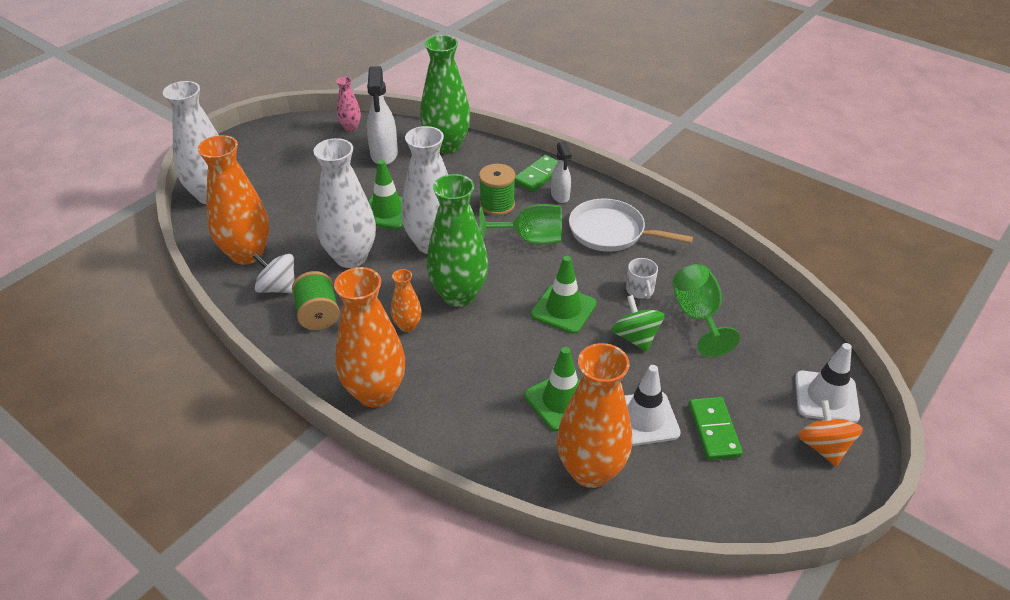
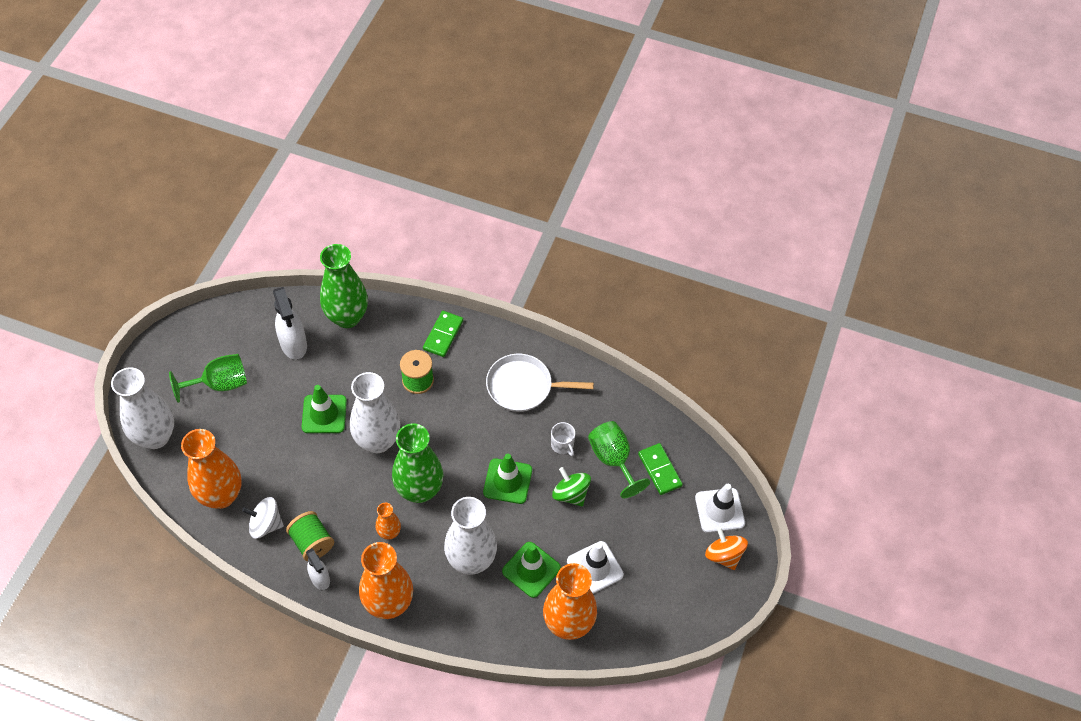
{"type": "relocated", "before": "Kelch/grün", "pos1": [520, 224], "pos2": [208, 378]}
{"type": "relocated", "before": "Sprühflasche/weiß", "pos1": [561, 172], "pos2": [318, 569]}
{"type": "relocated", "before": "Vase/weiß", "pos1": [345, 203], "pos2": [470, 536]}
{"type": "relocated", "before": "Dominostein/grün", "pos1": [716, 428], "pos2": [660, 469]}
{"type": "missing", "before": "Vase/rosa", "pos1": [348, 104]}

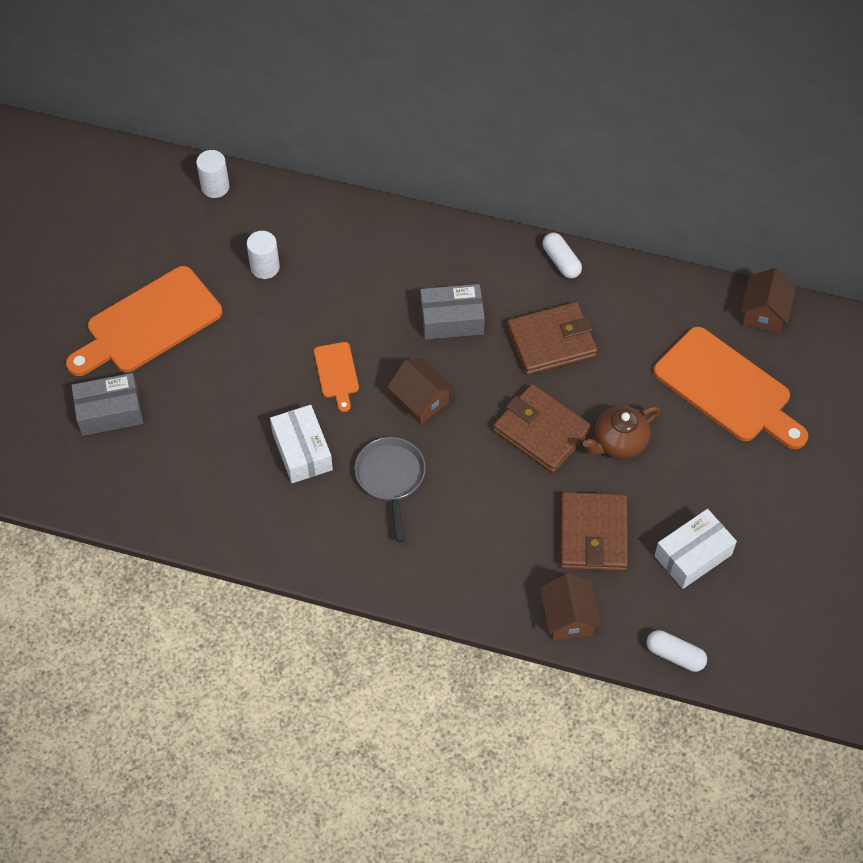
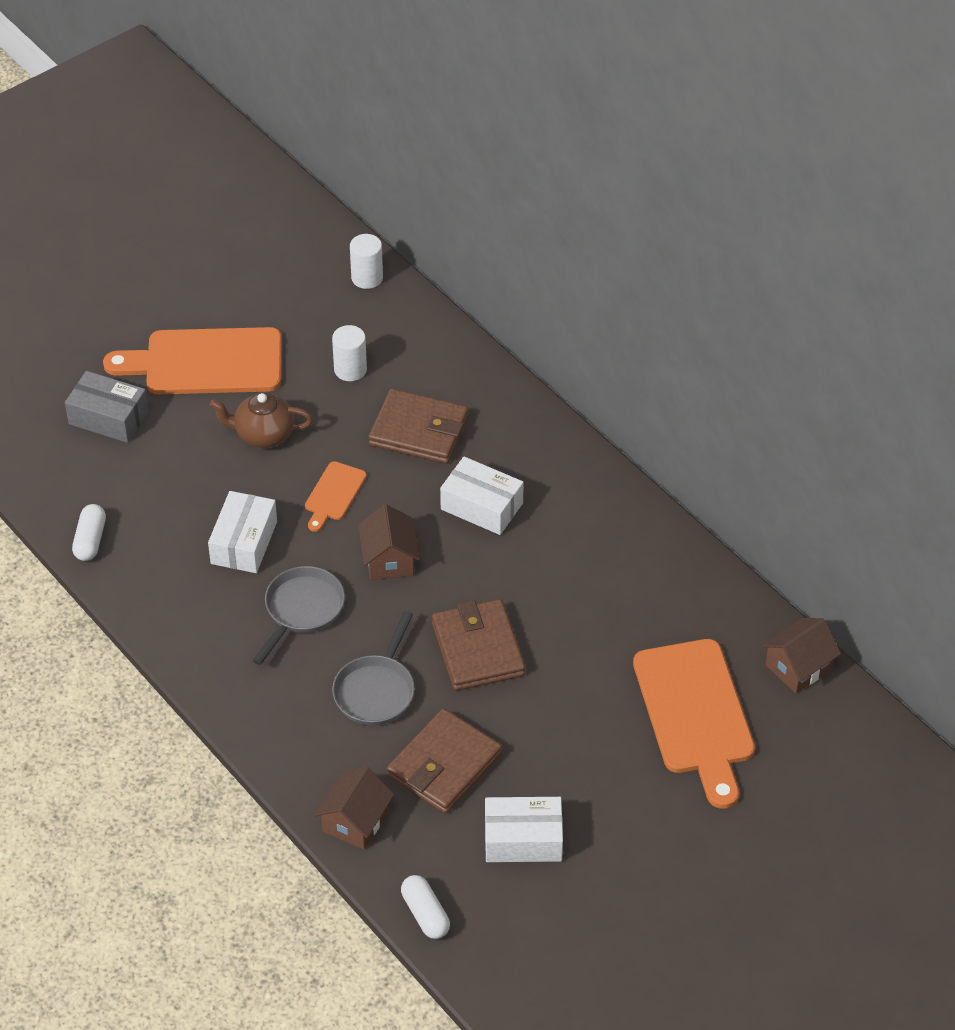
{"type": "relocated", "before": "Kapsel/weiß", "pos1": [562, 256], "pos2": [89, 532]}
{"type": "relocated", "before": "Teekanne/braun", "pos1": [621, 432], "pos2": [261, 420]}
{"type": "appeared", "after": "Pfanne/grau", "pos2": [373, 668]}
{"type": "relocated", "before": "Geldbörse/braun", "pos1": [552, 338], "pos2": [418, 426]}
{"type": "colour", "before": "Schachtel/grau", "after": "Schachtel/weiß", "pos1": [452, 312], "pos2": [482, 496]}

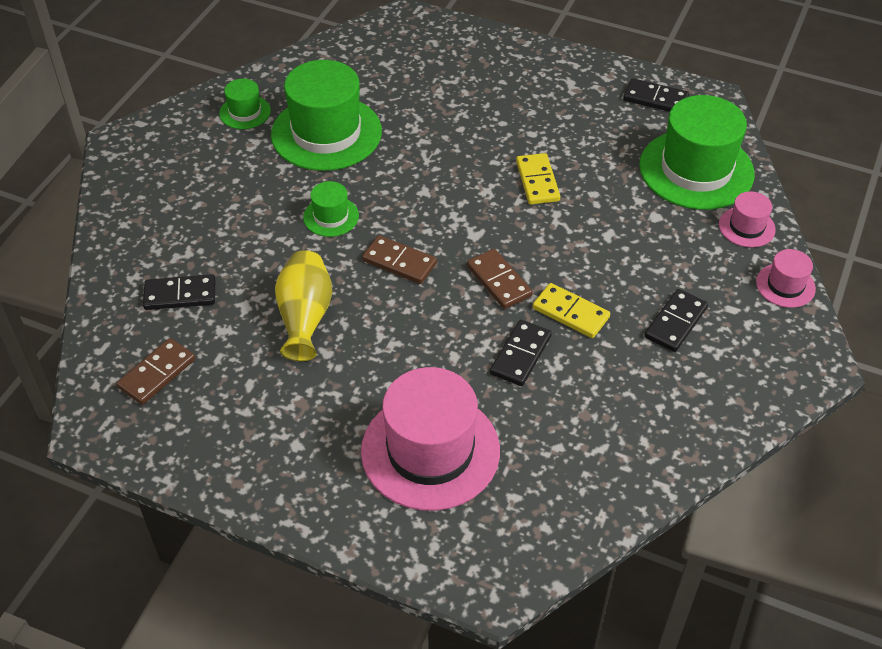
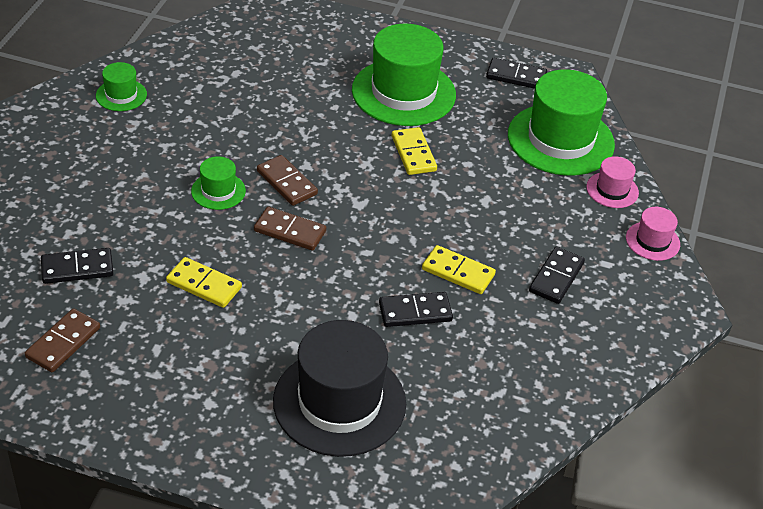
{"type": "exchanged", "before": "Vase/gelb", "after": "Dominostein/gelb", "pos1": [303, 305], "pos2": [204, 282]}
{"type": "relocated", "before": "Dominostein/braun", "pos1": [499, 279], "pos2": [287, 180]}
{"type": "colour", "before": "Hut/rosa", "after": "Hut/schwarz", "pos1": [430, 439], "pos2": [339, 388]}
{"type": "relocated", "before": "Hut/grün", "pos1": [326, 115], "pos2": [404, 75]}
{"type": "spun", "before": "Dominostein/schwarz", "pos1": [521, 353], "pos2": [416, 309], "turn": 60}

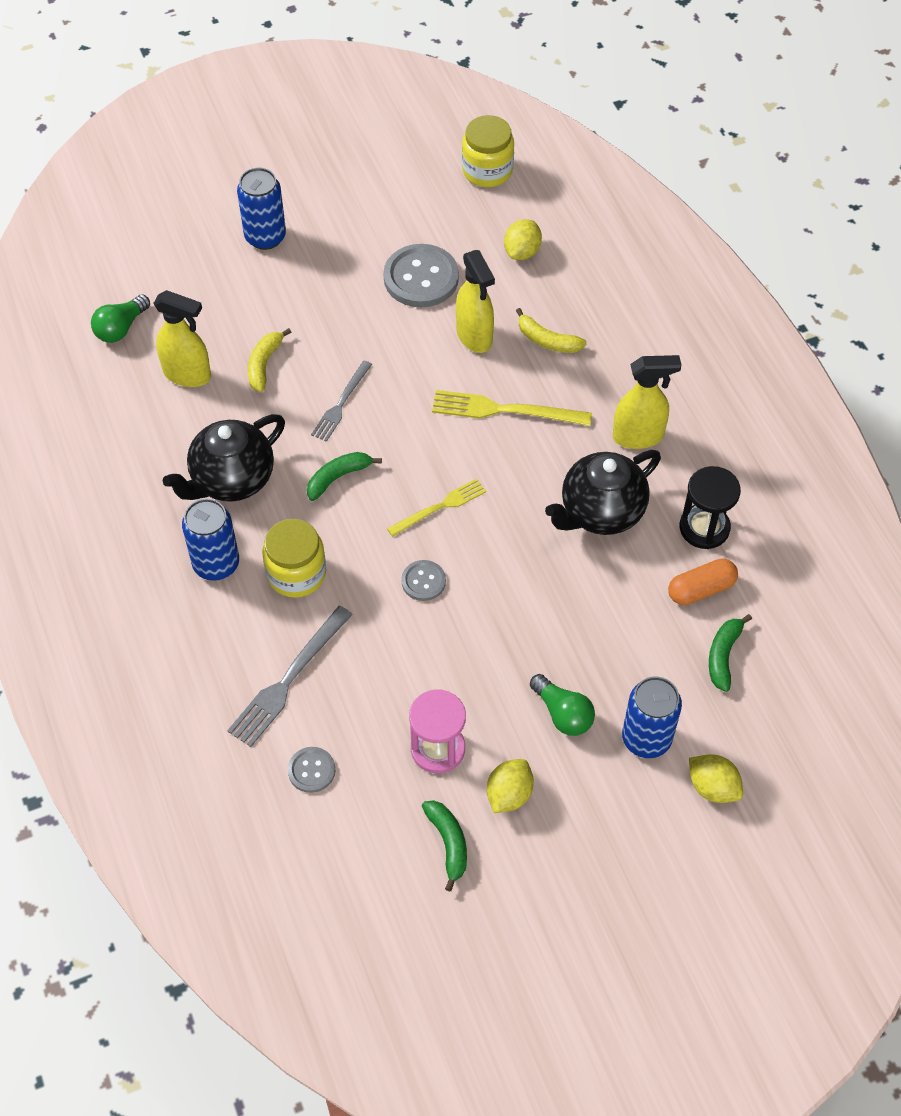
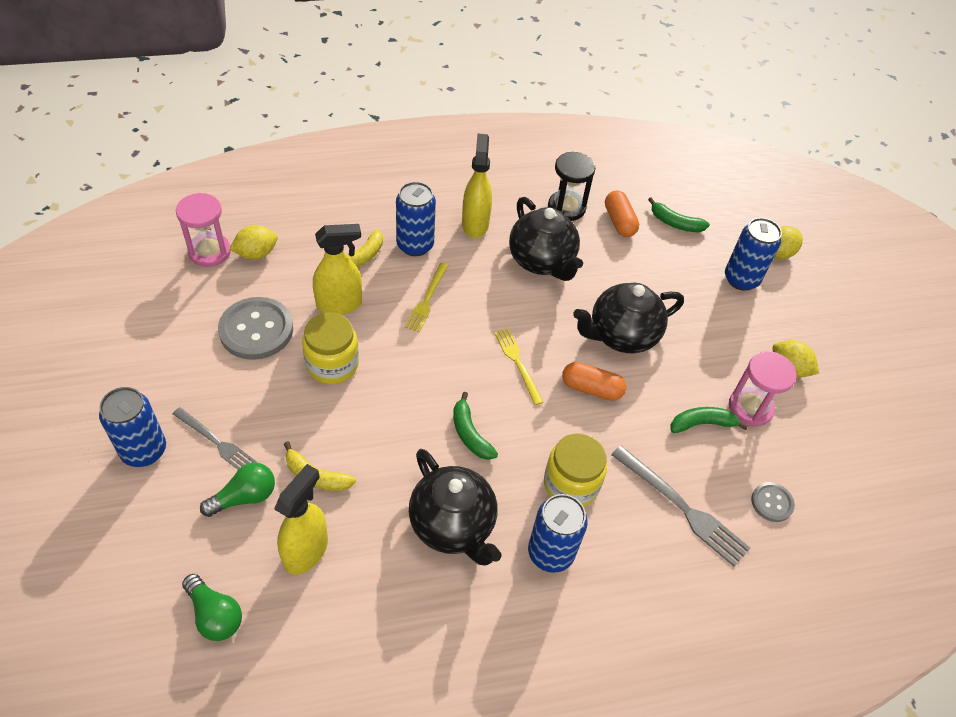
{"type": "relocated", "before": "Gabel/grau", "pos1": [341, 401], "pos2": [214, 438]}
{"type": "appeared", "after": "Sanduhr/rosa", "pos2": [203, 230]}
{"type": "relocated", "before": "Glühbirne/grün", "pos1": [562, 705], "pos2": [237, 489]}
{"type": "spun", "before": "Zitrone/gelb", "pos1": [523, 239], "pos2": [253, 242], "turn": -60}
{"type": "relocated", "before": "Einmachglas/gelb", "pos1": [488, 151], "pos2": [330, 348]}
{"type": "appeared", "after": "Dose/blau", "pos2": [416, 219]}
{"type": "size", "before": "Gabel/gelb", "pos1": [512, 408], "pos2": [427, 297], "scale": 0.66}
{"type": "exchanged", "before": "Knopf/grau", "after": "Kapsel/orange", "pos1": [423, 580], "pos2": [594, 381]}
{"type": "appeared", "after": "Teekanne/schwarz", "pos2": [628, 317]}
{"type": "relocated", "before": "Banane/grün", "pos1": [444, 846], "pos2": [709, 420]}

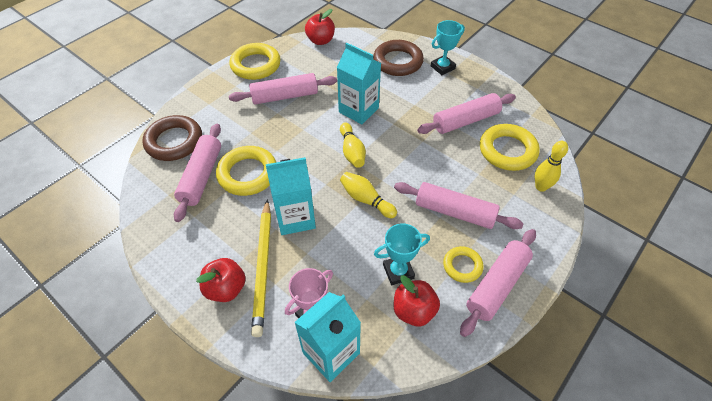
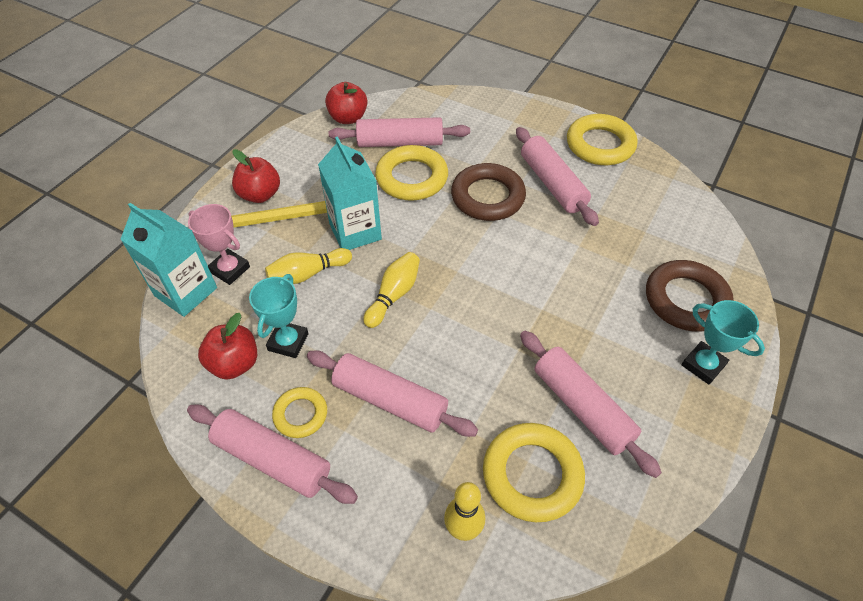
{"type": "spun", "before": "Pokal/türkis", "pos1": [402, 254], "pos2": [279, 316], "turn": 45}
{"type": "relocated", "before": "Bowlingkegel/gelb", "pos1": [353, 145], "pos2": [308, 266]}
{"type": "spun", "before": "Nudelholz/rosa", "pos1": [458, 205], "pos2": [392, 393], "turn": -75}
{"type": "relocated", "before": "Apfel/rot", "pos1": [320, 27], "pos2": [346, 103]}
{"type": "relocated", "before": "Ring/braun", "pos1": [172, 138], "pos2": [488, 192]}
{"type": "missing", "before": "Getränkekarton/türkis", "pos1": [359, 83]}

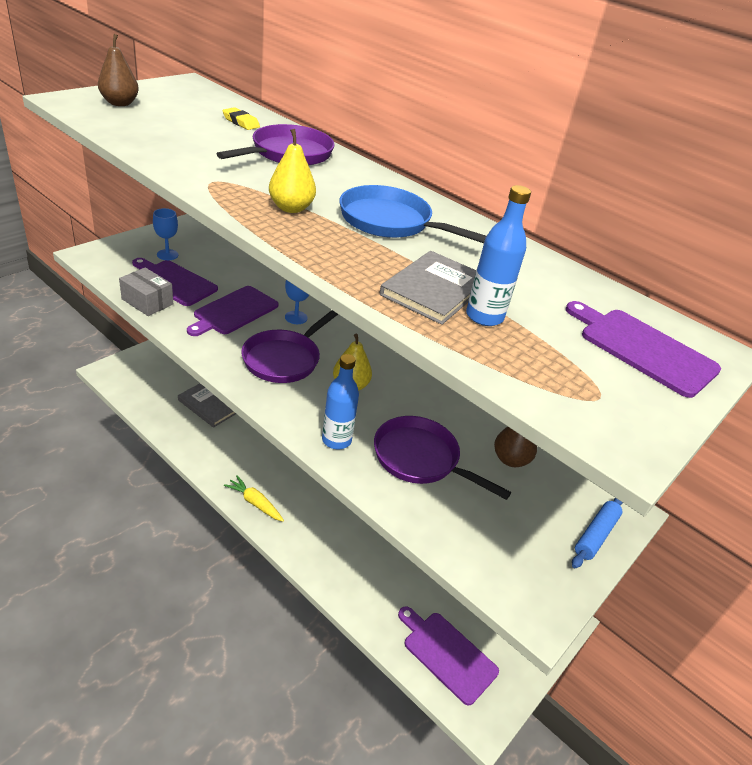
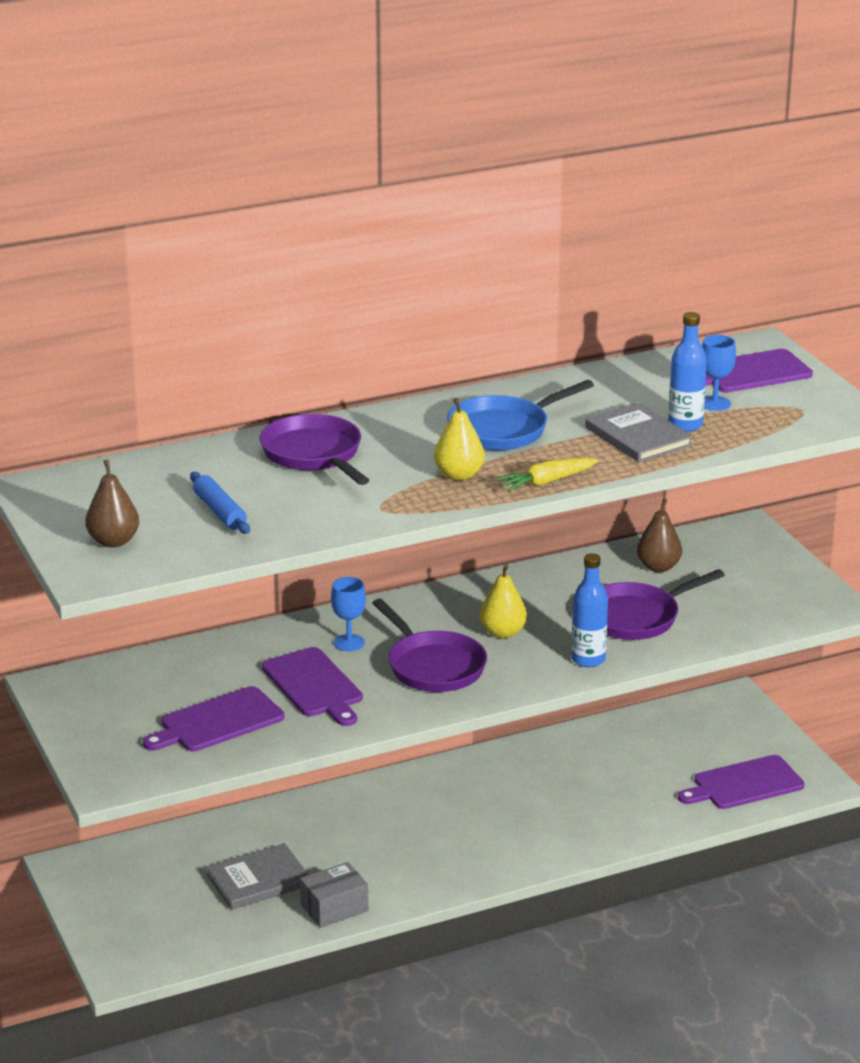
{"type": "relocated", "before": "Nudelholz/blau", "pos1": [597, 533], "pos2": [220, 503]}
{"type": "relocated", "before": "Schachtel/grau", "pos1": [146, 291], "pos2": [334, 895]}
{"type": "relocated", "before": "Karotte/gelb", "pos1": [254, 498], "pos2": [546, 475]}
{"type": "relocated", "before": "Kelch/blau", "pos1": [165, 234], "pos2": [719, 373]}
{"type": "missing", "before": "Radiergummi/gelb", "pos1": [241, 118]}

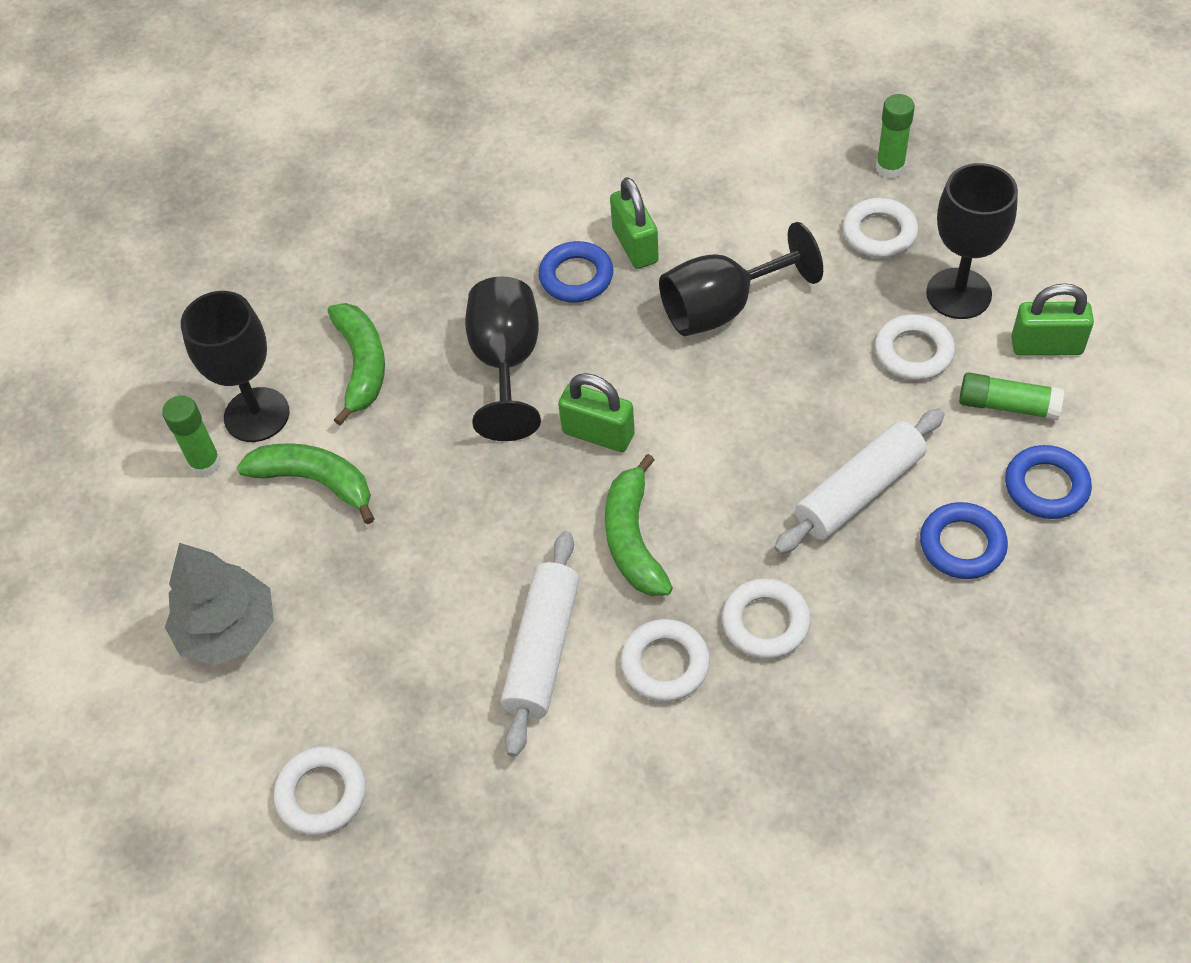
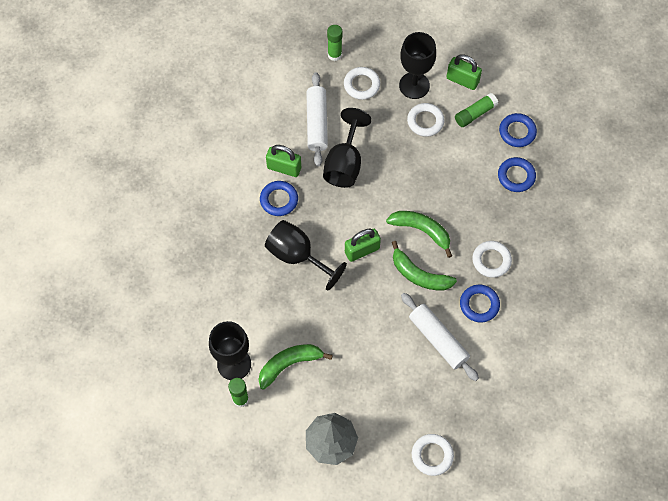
{"type": "relocated", "before": "Nudelholz/weiß", "pos1": [859, 481], "pos2": [317, 119]}
{"type": "relocated", "before": "Banane/grün", "pos1": [356, 364], "pos2": [419, 234]}
{"type": "spun", "before": "Vorhängeschloss/grün", "pos1": [1052, 319], "pos2": [464, 72], "turn": 75}
{"type": "colour", "before": "Ring/weiß", "after": "Ring/blau", "pos1": [665, 660], "pos2": [480, 303]}

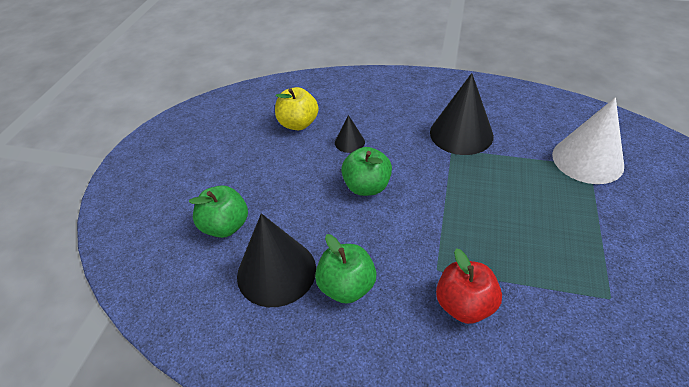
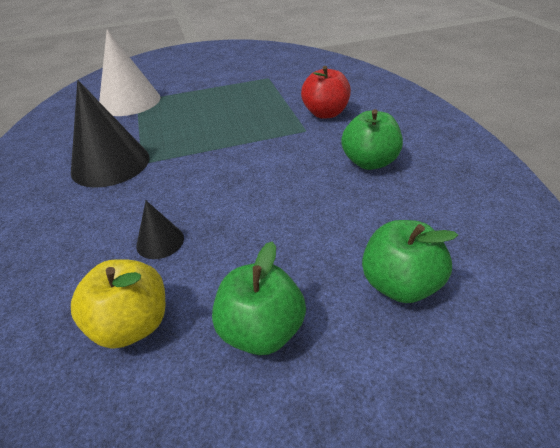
{"type": "relocated", "before": "Apfel/grün", "pos1": [366, 171], "pos2": [259, 298]}
{"type": "missing", "before": "Kegel/schwarz", "pos1": [276, 260]}

